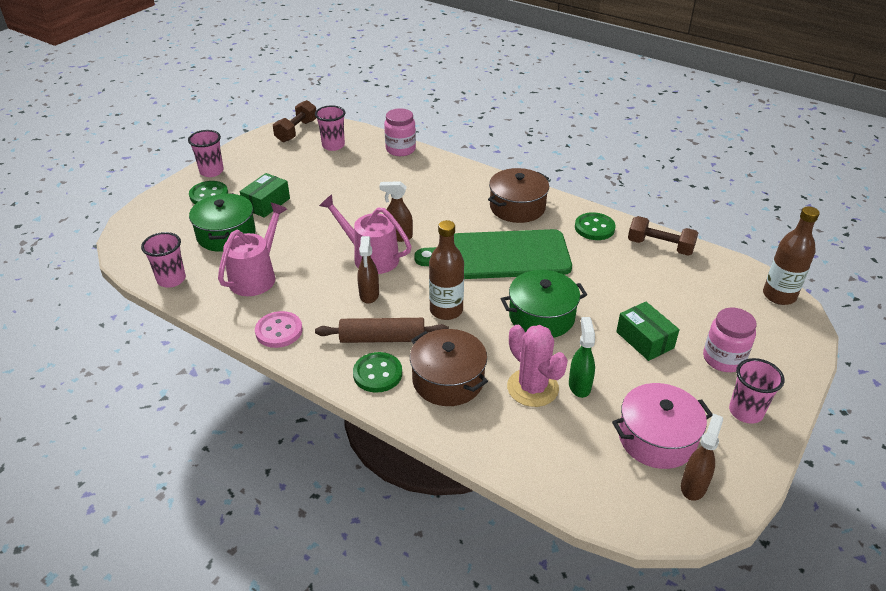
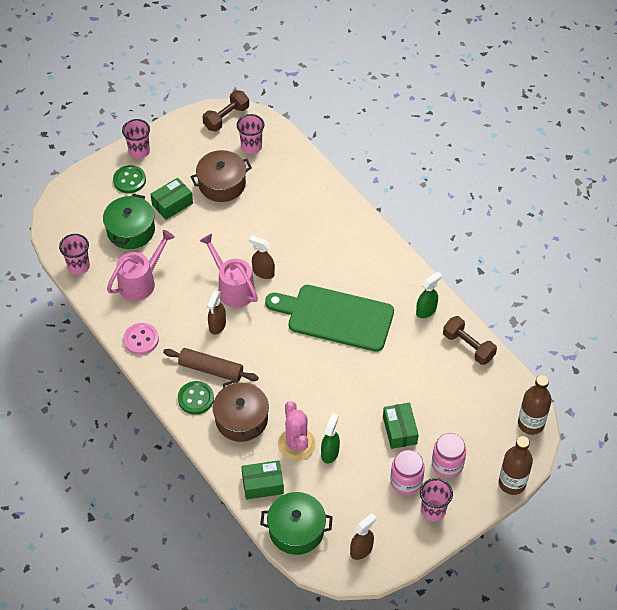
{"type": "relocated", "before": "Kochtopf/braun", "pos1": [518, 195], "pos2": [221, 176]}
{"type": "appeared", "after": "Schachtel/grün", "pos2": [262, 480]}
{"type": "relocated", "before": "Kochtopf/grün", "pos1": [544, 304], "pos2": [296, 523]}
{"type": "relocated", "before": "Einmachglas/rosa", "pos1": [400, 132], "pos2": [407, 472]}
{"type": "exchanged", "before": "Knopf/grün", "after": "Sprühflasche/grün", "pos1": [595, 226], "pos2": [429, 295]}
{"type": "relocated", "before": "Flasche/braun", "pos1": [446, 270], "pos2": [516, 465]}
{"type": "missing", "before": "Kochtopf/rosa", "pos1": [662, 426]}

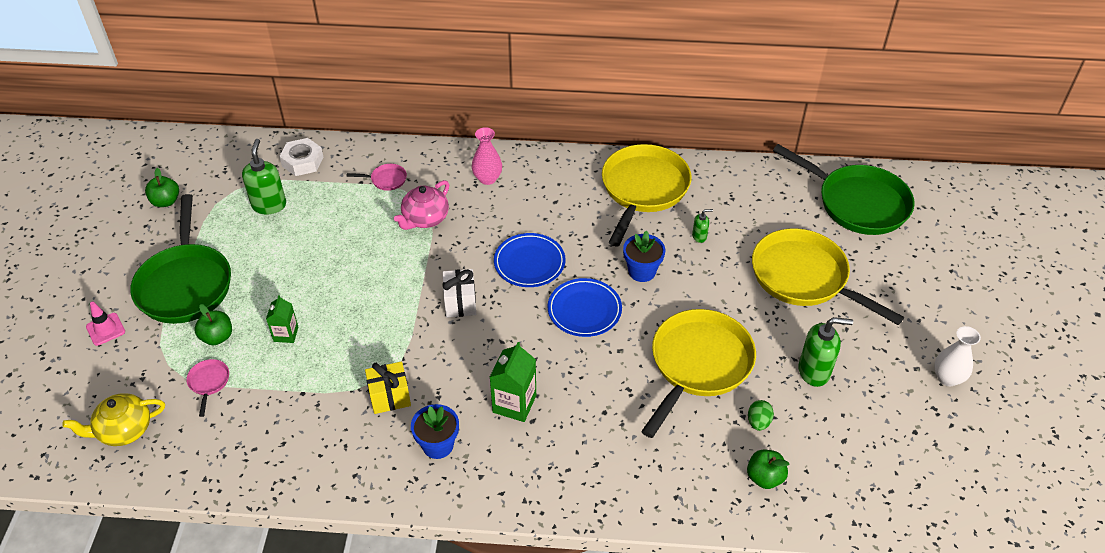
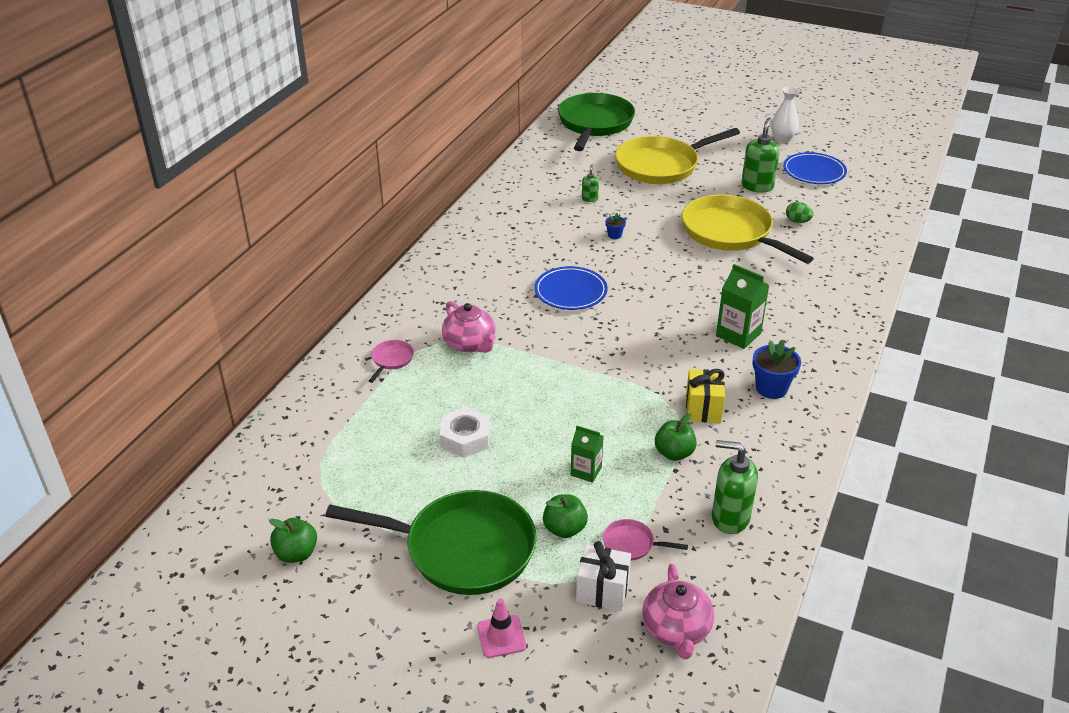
{"type": "relocated", "before": "Sechskantmutter/weiß", "pos1": [301, 157], "pos2": [465, 432]}
{"type": "spun", "before": "Pfanne/grün", "pos1": [843, 189], "pos2": [596, 122], "turn": -45}
{"type": "relocated", "before": "Geschenk/weiß", "pos1": [459, 293], "pos2": [603, 576]}
{"type": "size", "before": "Blumentopf/blau", "pos1": [644, 256], "pos2": [615, 226], "scale": 0.52}
{"type": "colour", "before": "Teekanne/gelb", "after": "Teekanne/rosa", "pos1": [113, 419], "pos2": [678, 611]}
{"type": "relocated", "before": "Apfel/grün", "pos1": [768, 469], "pos2": [676, 437]}
{"type": "relocated", "before": "Seifenspender/grün", "pos1": [264, 176], "pos2": [735, 487]}
{"type": "relocated", "before": "Teller/blau", "pos1": [585, 307], "pos2": [815, 168]}
{"type": "missing", "before": "Vase/rosa", "pos1": [487, 156]}
{"type": "missing", "before": "Pfanne/gelb", "pos1": [647, 195]}

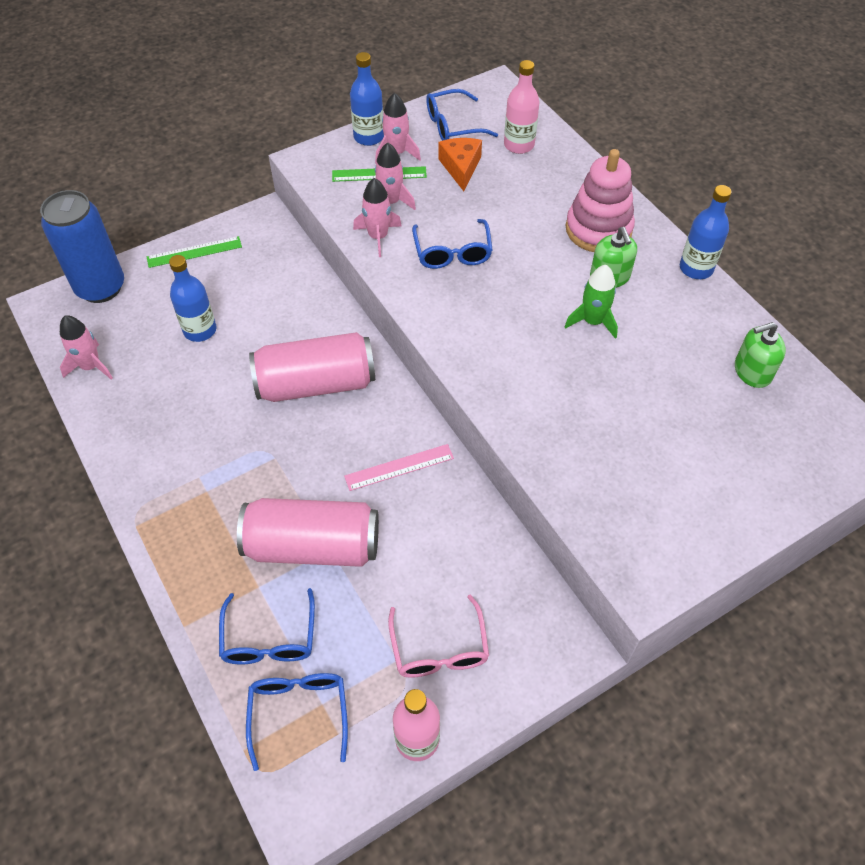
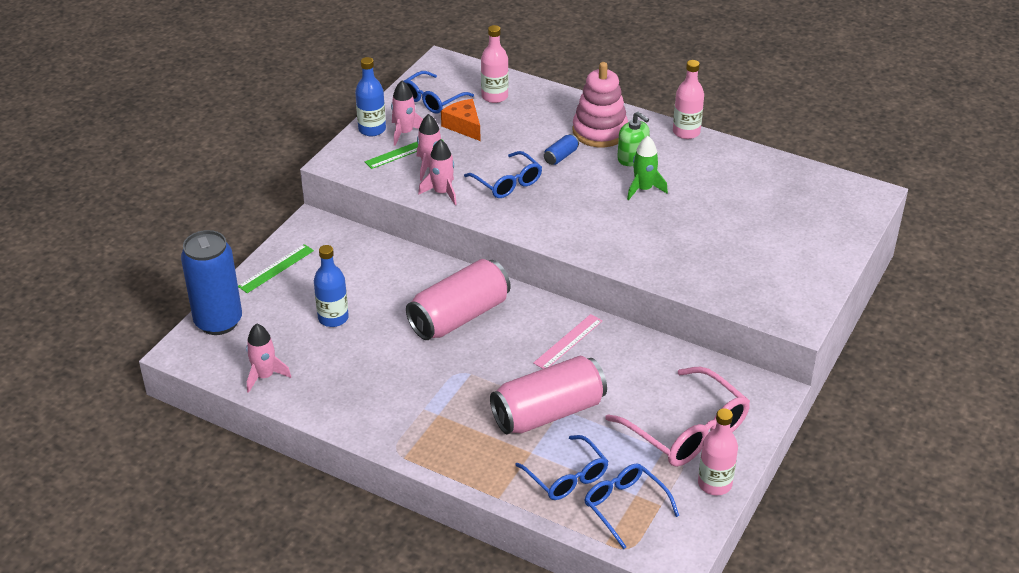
{"type": "appeared", "after": "Dose/blau", "pos2": [561, 149]}
{"type": "size", "before": "Brille/rosa", "pos1": [438, 636], "pos2": [677, 417], "scale": 1.58}
{"type": "colour", "before": "Flasche/blau", "after": "Flasche/rosa", "pos1": [706, 232], "pos2": [688, 99]}
{"type": "missing", "before": "Seifenspender/grün", "pos1": [760, 355]}

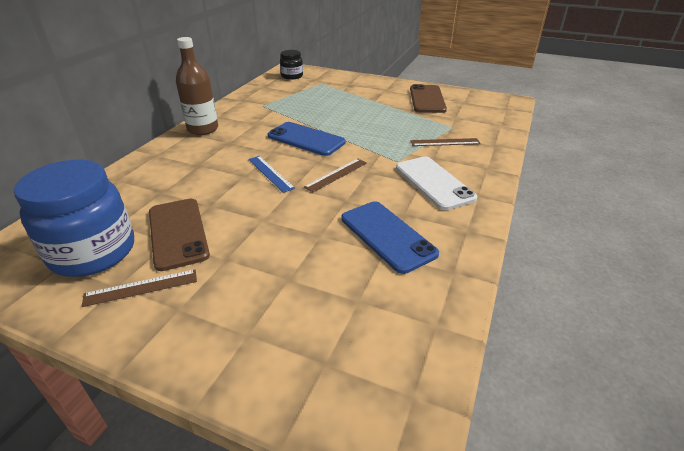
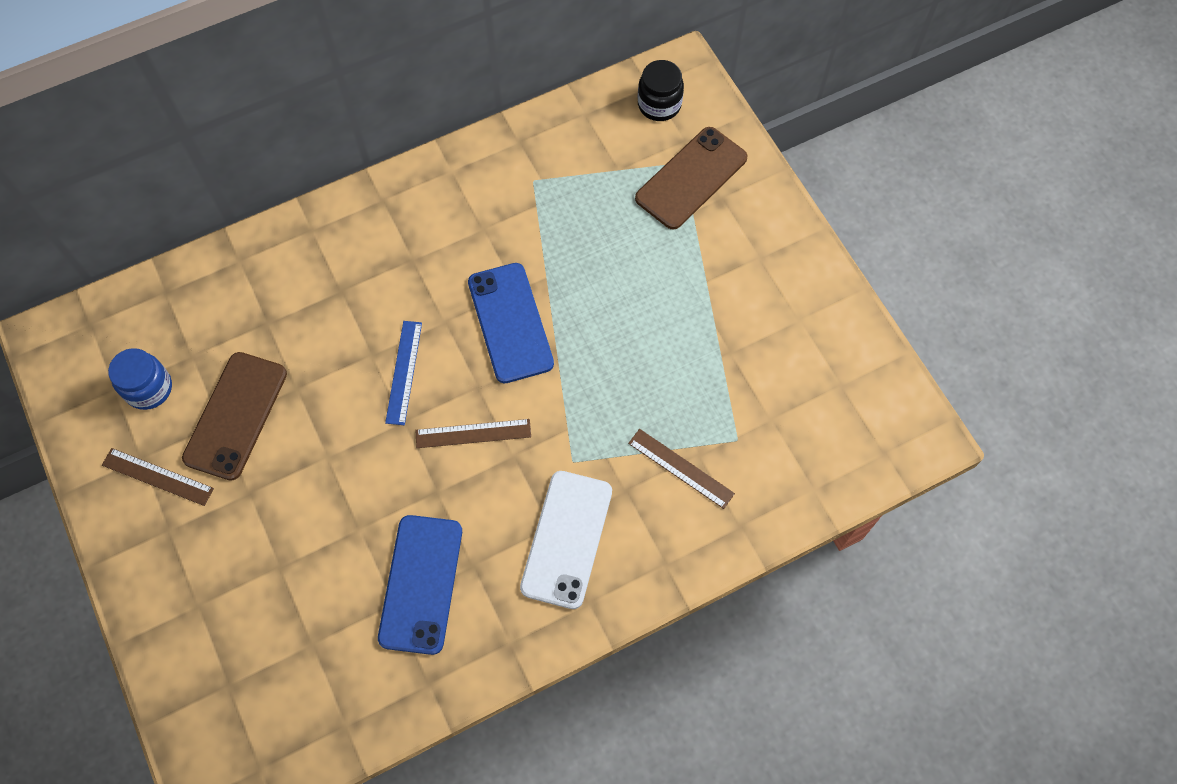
{"type": "size", "before": "Einmachglas/blau", "pos1": [74, 218], "pos2": [140, 379], "scale": 0.52}
{"type": "relocated", "before": "Handy/braun", "pos1": [428, 98], "pos2": [691, 178]}
{"type": "missing", "before": "Flasche/braun", "pos1": [197, 86]}

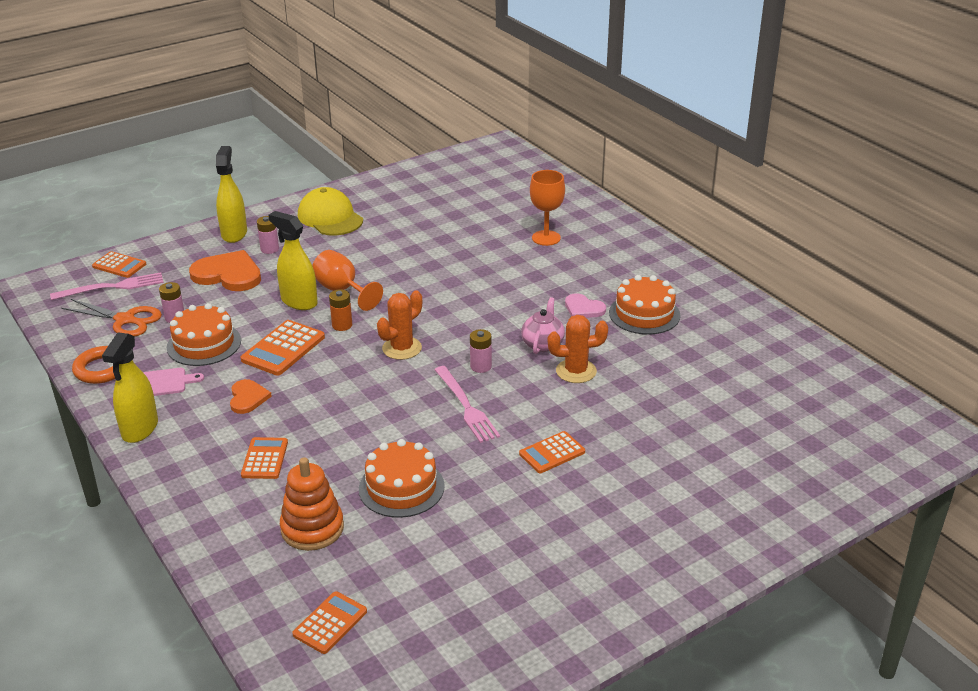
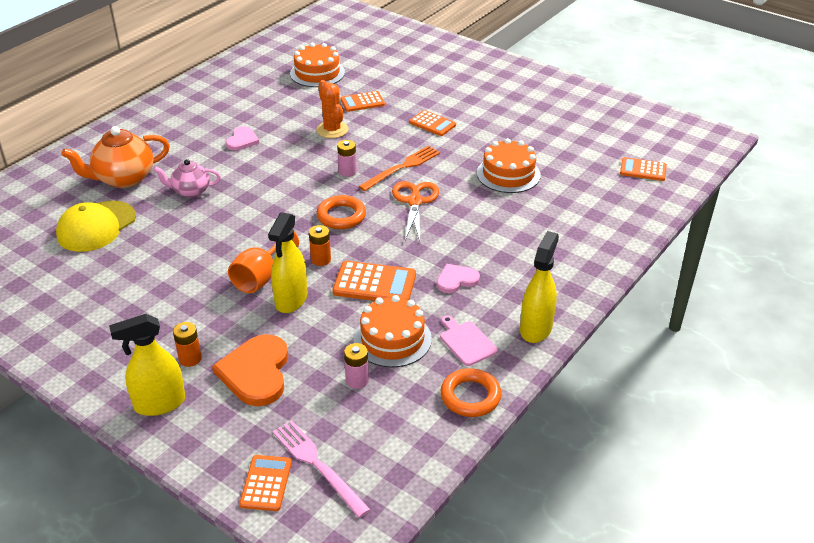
{"type": "relocated", "before": "Kappe/gelb", "pos1": [330, 211], "pos2": [96, 226]}
{"type": "exchanged", "before": "Kelch/orange", "after": "Teekanne/orange", "pos1": [547, 208], "pos2": [115, 157]}
{"type": "relocated", "before": "Teekanne/rosa", "pos1": [543, 325], "pos2": [187, 178]}
{"type": "colour", "before": "Batterie/rosa", "after": "Batterie/orange", "pos1": [268, 235], "pos2": [187, 344]}
{"type": "relocated", "before": "Kuchen/orange", "pos1": [645, 305], "pos2": [317, 65]}
{"type": "exchanged", "before": "Kaktus/orange", "after": "Ring/orange", "pos1": [399, 325], "pos2": [341, 212]}
{"type": "relocated", "before": "Taschenrechner/orange", "pos1": [264, 458], "pos2": [363, 101]}
{"type": "colour", "before": "Gabel/rosa", "after": "Gabel/orange", "pos1": [467, 404], "pos2": [399, 168]}
{"type": "relocated", "before": "Schere/orange", "pos1": [111, 317], "pos2": [415, 211]}
{"type": "colour", "before": "Herz/orange", "after": "Herz/rosa", "pos1": [251, 396], "pos2": [458, 278]}
{"type": "spun", "before": "Sprühflasche/gelb", "pos1": [130, 387], "pos2": [539, 287], "turn": -60}
{"type": "missing", "before": "Stapelspielzeug/orange", "pos1": [312, 504]}

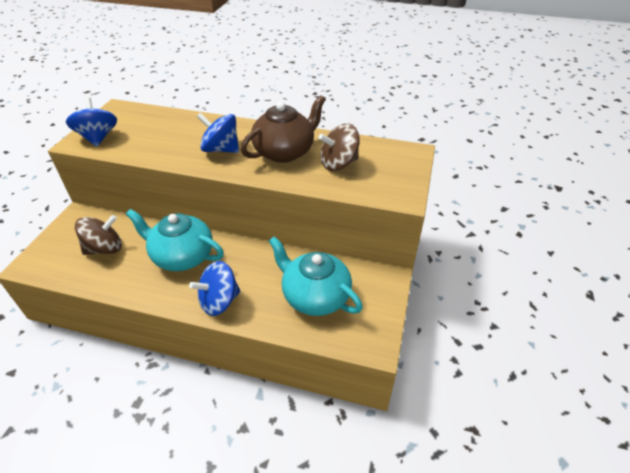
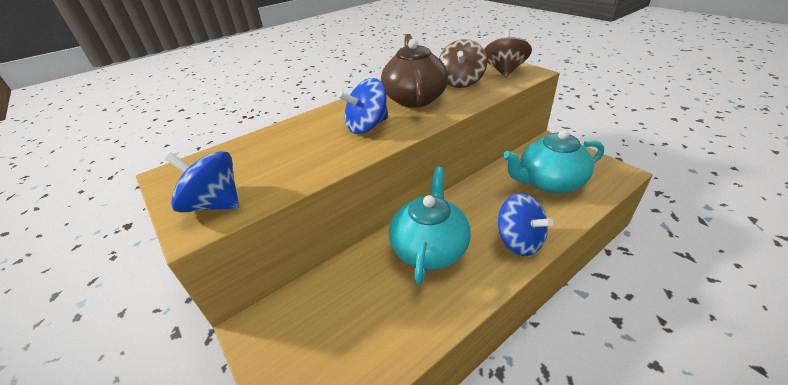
{"type": "spun", "before": "Teekanne/türkis", "pos1": [175, 240], "pos2": [430, 225], "turn": 135}
{"type": "relocated", "before": "Kreisel/braun", "pos1": [98, 235], "pos2": [508, 53]}
{"type": "spun", "before": "Kreisel/blau", "pos1": [214, 288], "pos2": [526, 224], "turn": -45}

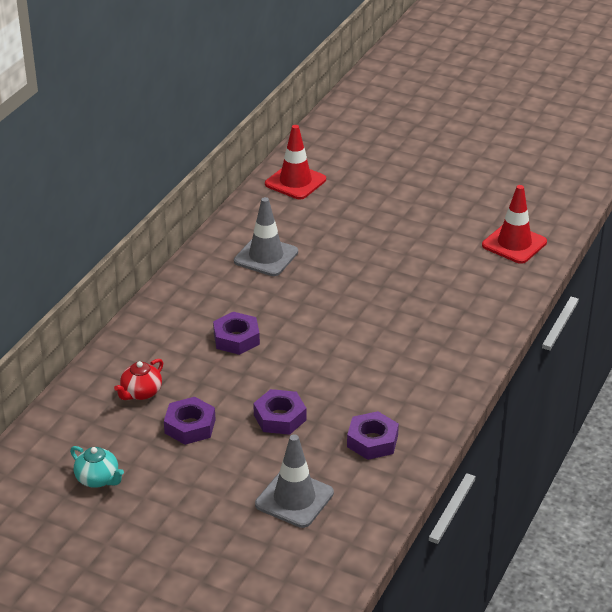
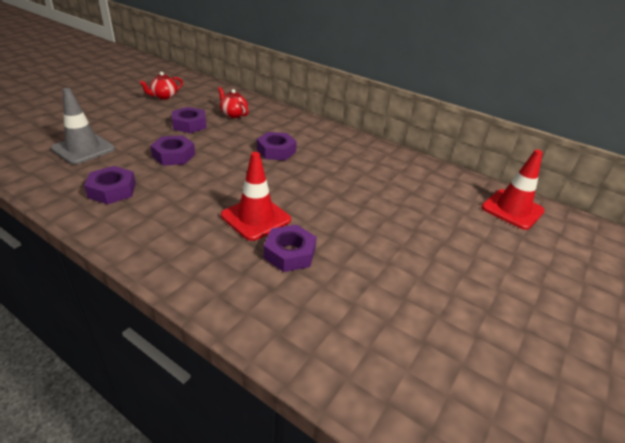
{"type": "colour", "before": "Teekanne/türkis", "after": "Teekanne/rot", "pos1": [97, 467], "pos2": [161, 86]}
{"type": "relocated", "before": "Leitkegel/rot", "pos1": [514, 224], "pos2": [256, 196]}
{"type": "appeared", "after": "Sechskantmutter/lila", "pos2": [290, 248]}
{"type": "missing", "before": "Leitkegel/grau", "pos1": [266, 236]}

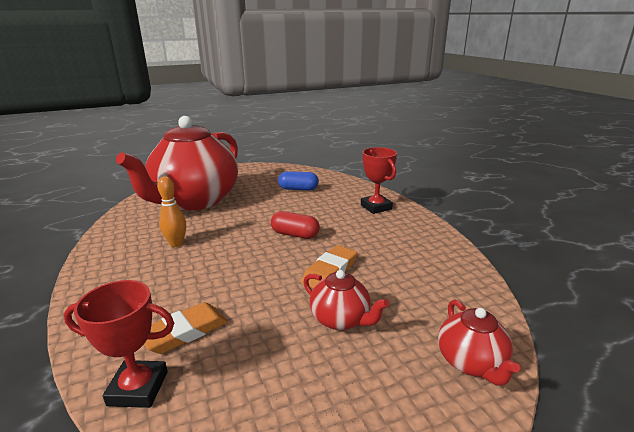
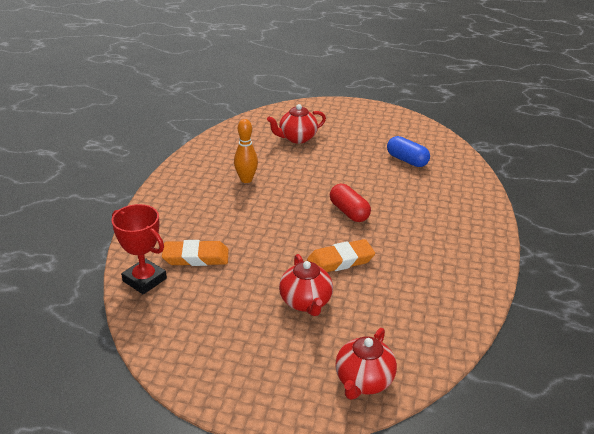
{"type": "size", "before": "Teekanne/rot", "pos1": [177, 163], "pos2": [296, 124], "scale": 0.42}
{"type": "missing", "before": "Pokal/rot", "pos1": [379, 180]}

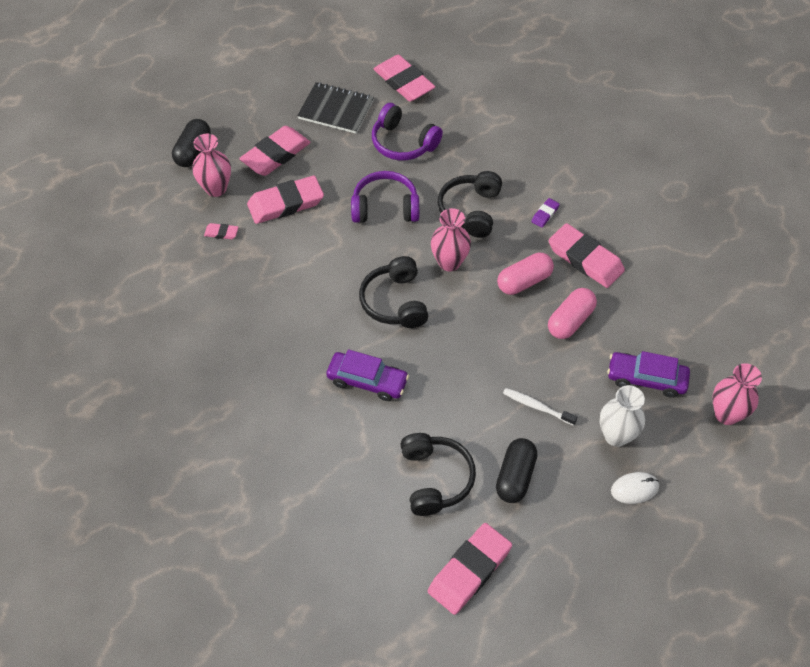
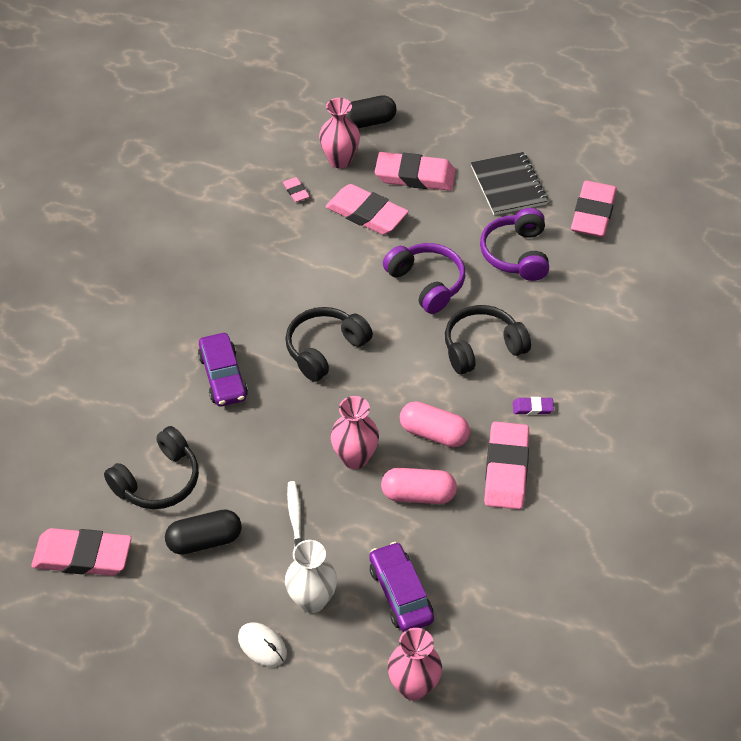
{"type": "relocated", "before": "Vase/rosa", "pos1": [451, 239], "pos2": [354, 432]}

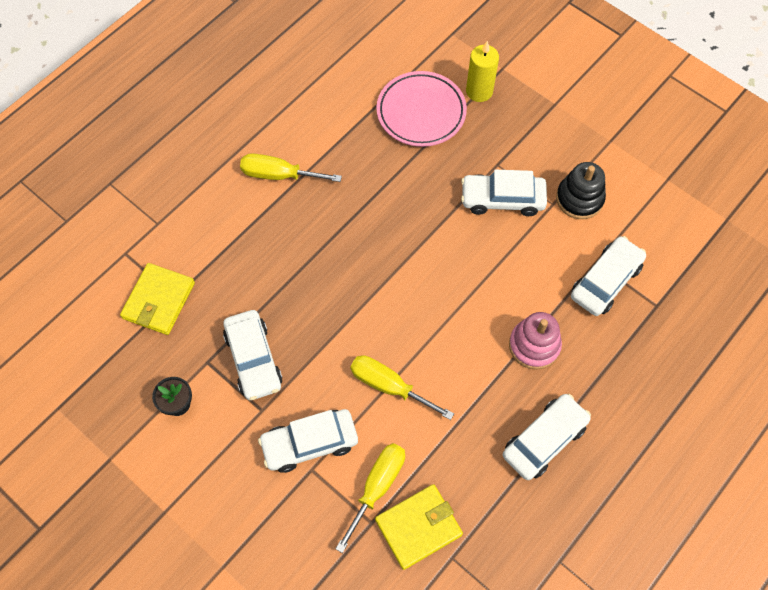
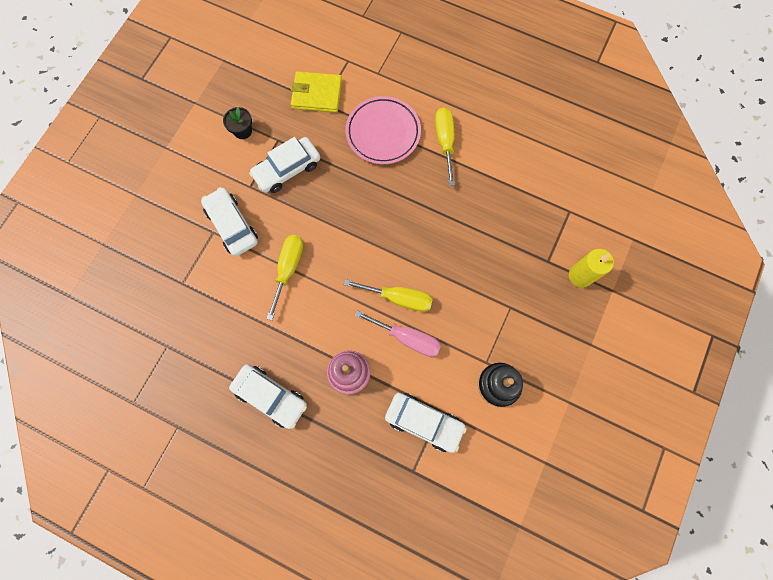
{"type": "relocated", "before": "Schraubenzieher/gelb", "pos1": [370, 498], "pos2": [388, 295]}
{"type": "relocated", "before": "Teller/rosa", "pos1": [421, 109], "pos2": [383, 130]}
{"type": "appeared", "after": "Schraubenzieher/rosa", "pos2": [397, 333]}
{"type": "missing", "before": "Geldbörse/gelb", "pos1": [419, 527]}
{"type": "missing", "before": "Auto/weiß", "pos1": [504, 193]}

